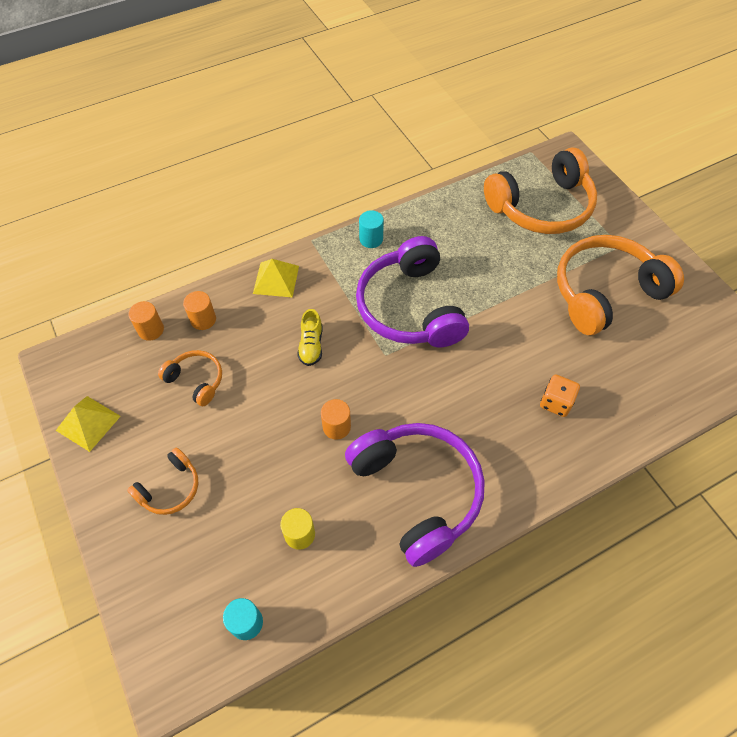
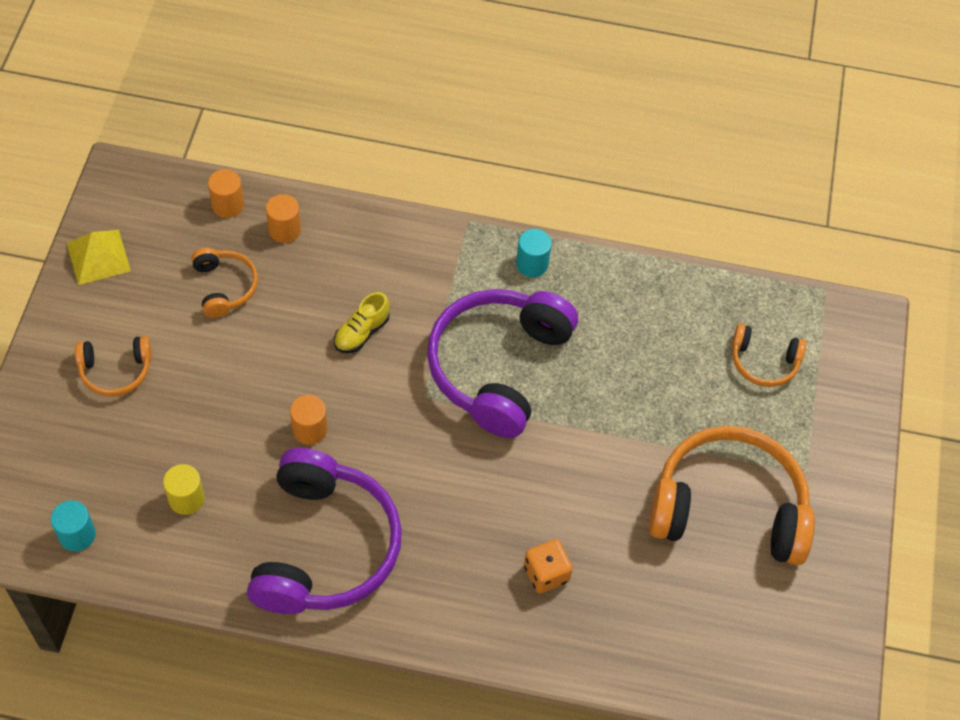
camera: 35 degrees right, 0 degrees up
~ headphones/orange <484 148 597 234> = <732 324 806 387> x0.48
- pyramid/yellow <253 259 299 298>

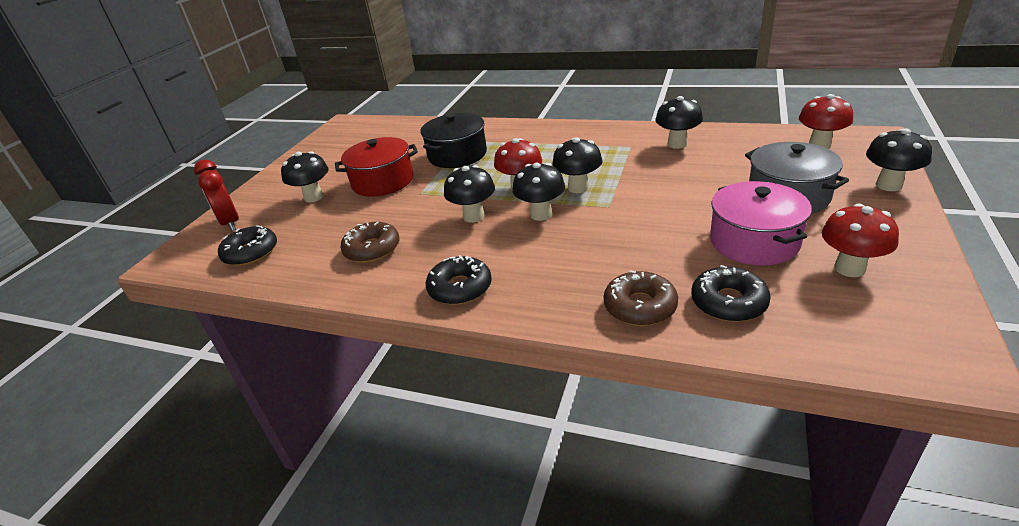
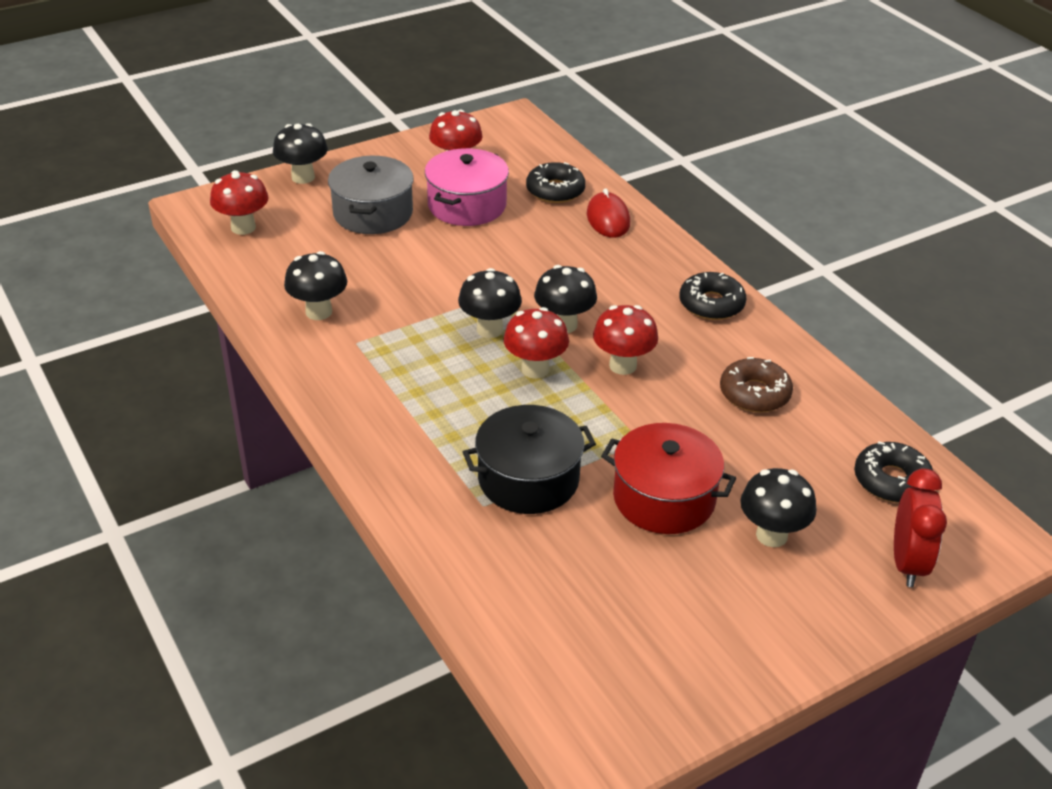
camera: 145 degrees left, 5 degrees up
~ donut/brown <604 270 678 326> to mouse/red <587 188 630 238>
~ mushroom/black <444 165 495 223> to mushroom/red <593 305 658 375>

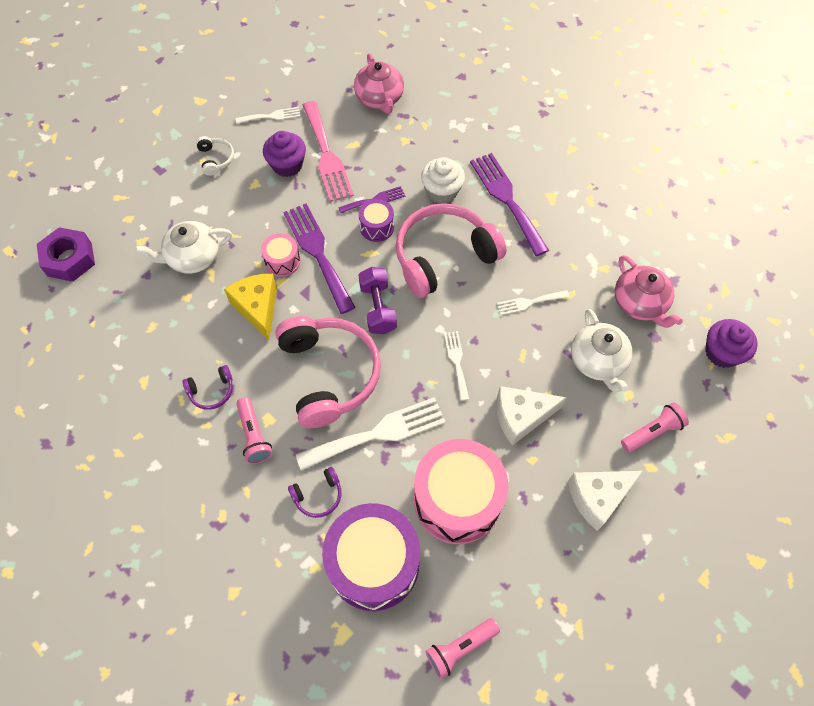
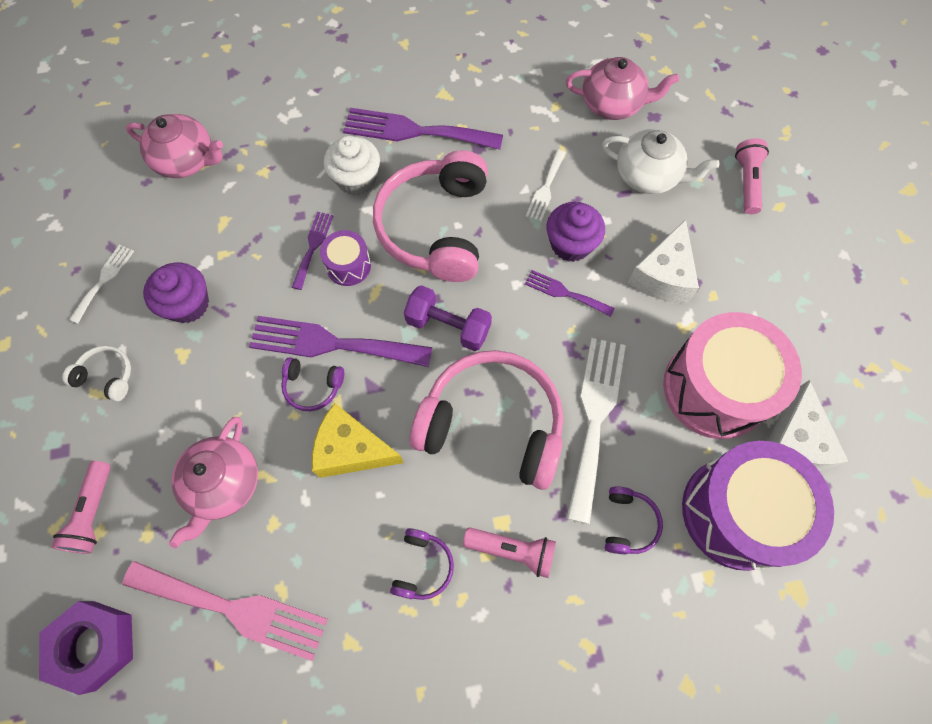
camera: 55 degrees left, 5 degrees up
~ flashlight/pink <425 618 500 679> to <51 461 111 554>
~ fork/pink <303 101 354 202> to <122 561 328 661>
~ teapot/white <135 221 232 273> to teapot/pink <169 417 258 548>
~ drum/pink <261 233 300 277> to headphones/purple <281 357 344 411>
~ fork/white <444 331 469 401> to fork/purple <525 270 615 317>
~ cupcake/purple <705 319 758 368> to <546 202 605 262>
~ cheese/white <568 471 643 531> to <767 380 848 470>

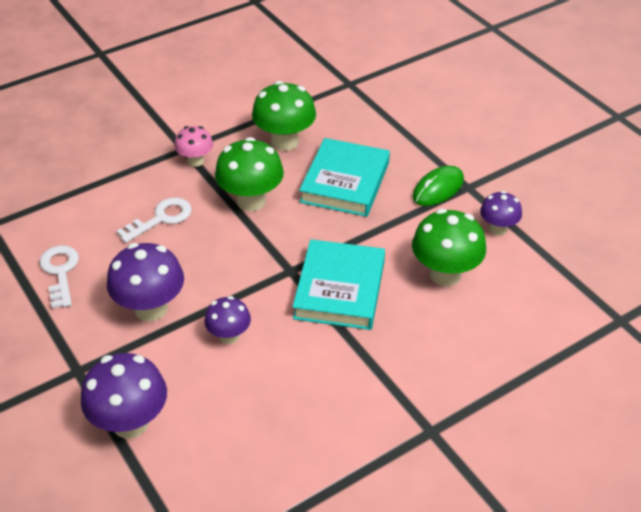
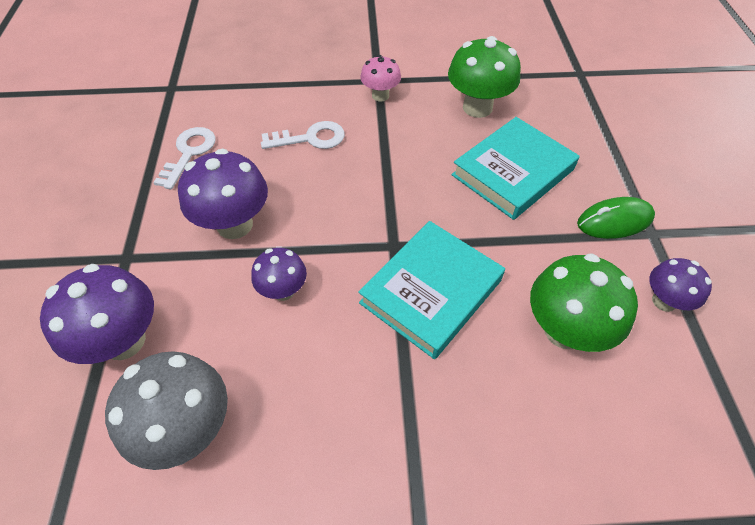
camera: 30 degrees right, 10 degrees up
+ mushroom/grey <105 351 228 470>
- mushroom/green <215 137 284 211>

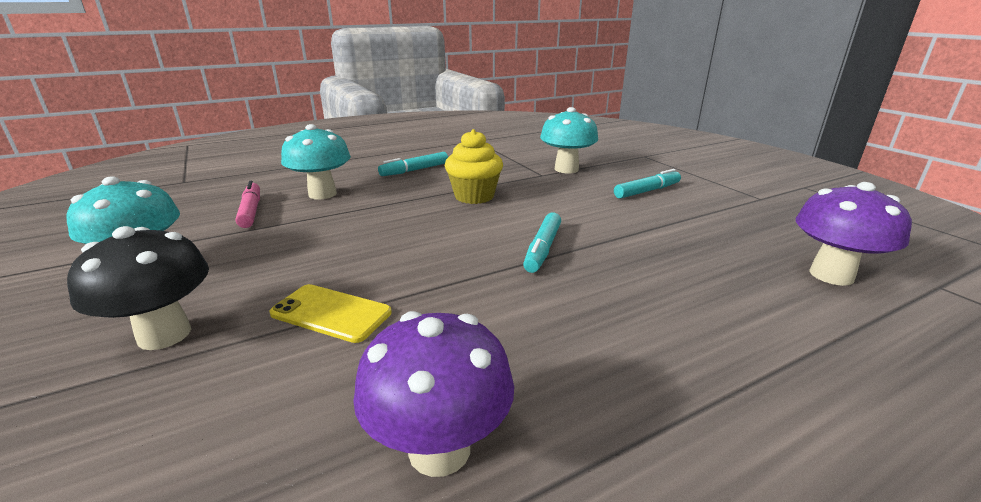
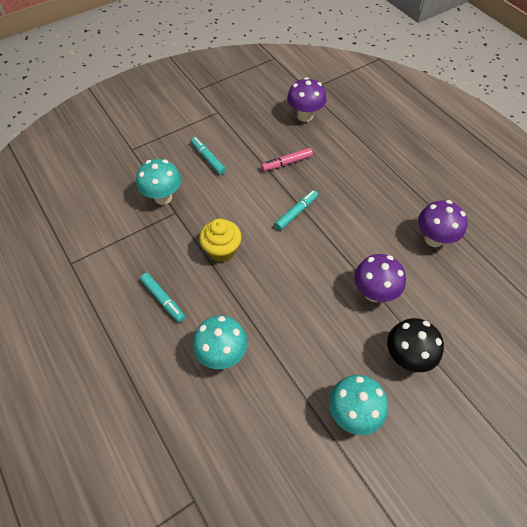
camera: 95 degrees left, 30 degrees up
~ marker/pink <236 181 260 228> to <261 148 313 171>
~ marker/turquoise <523 212 561 273> = <275 190 318 230> 60 degrees counterclockwise
~ phone/yellow <269 284 392 343> to mushroom/purple <355 254 406 302>

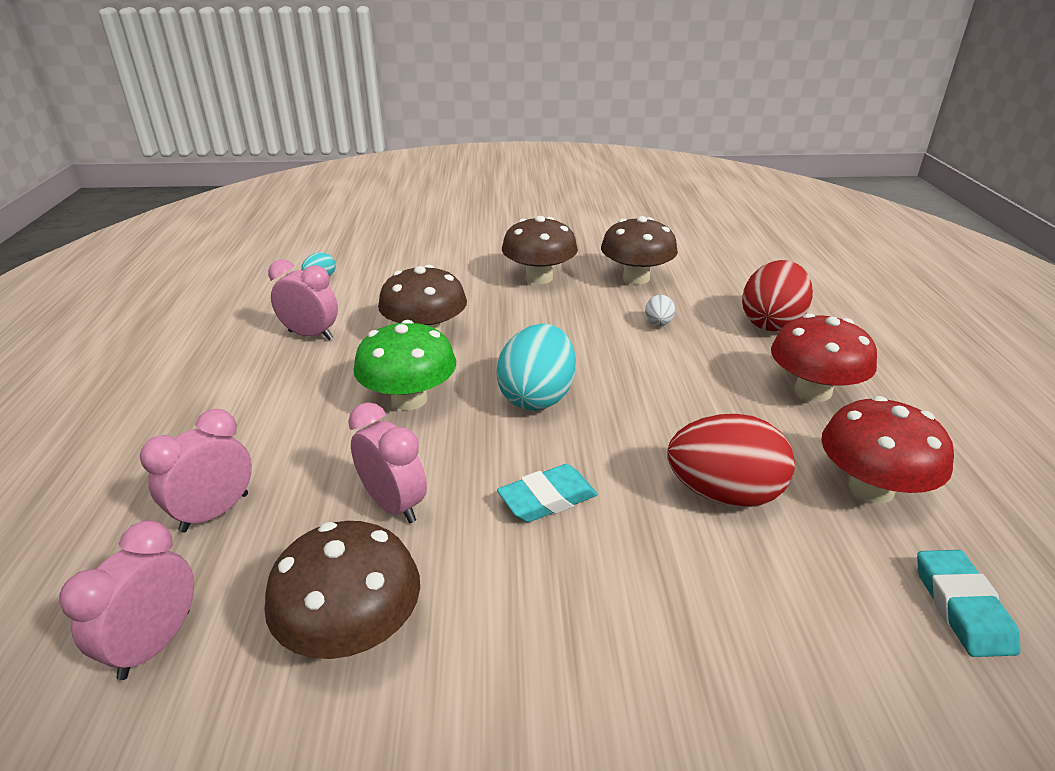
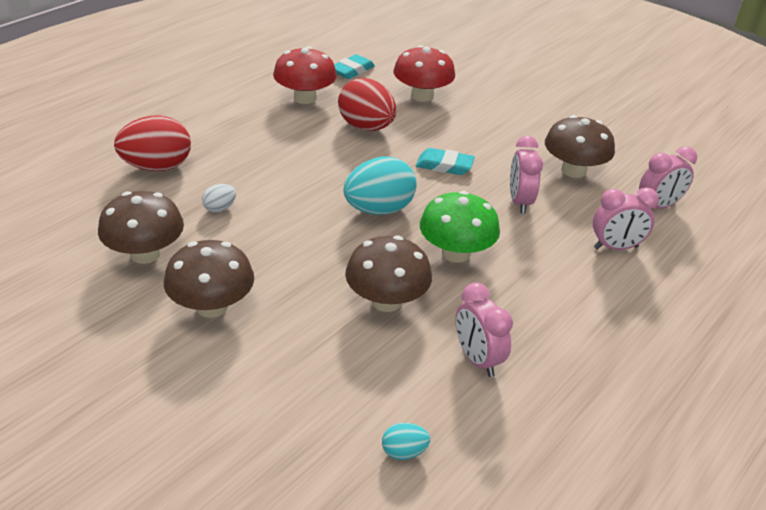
camera: 140 degrees left, 5 degrees up
~ mushroom/red <771 313 877 402> to <393 45 455 102>

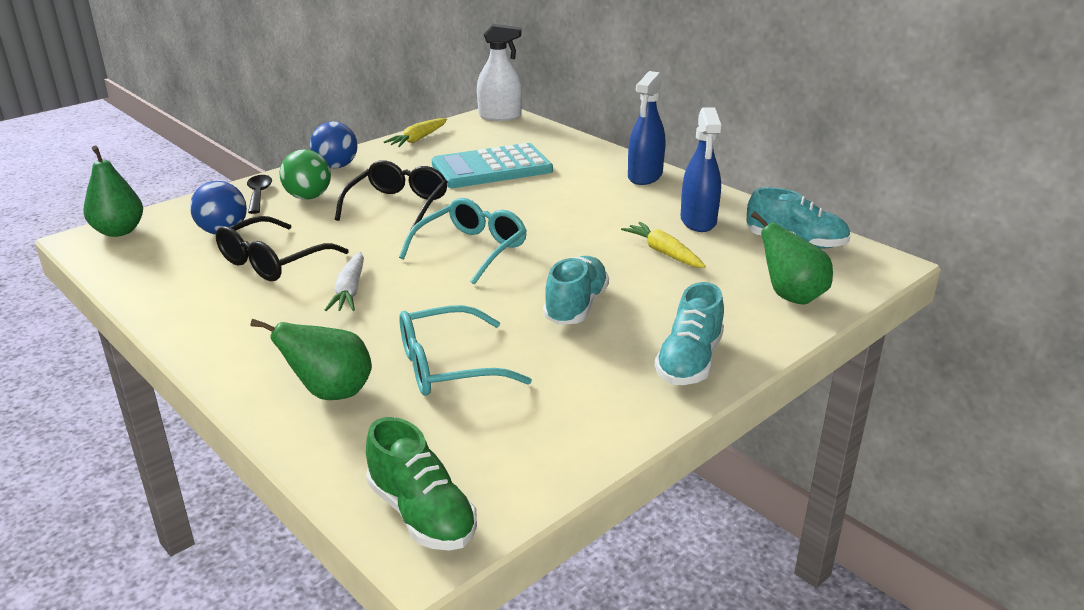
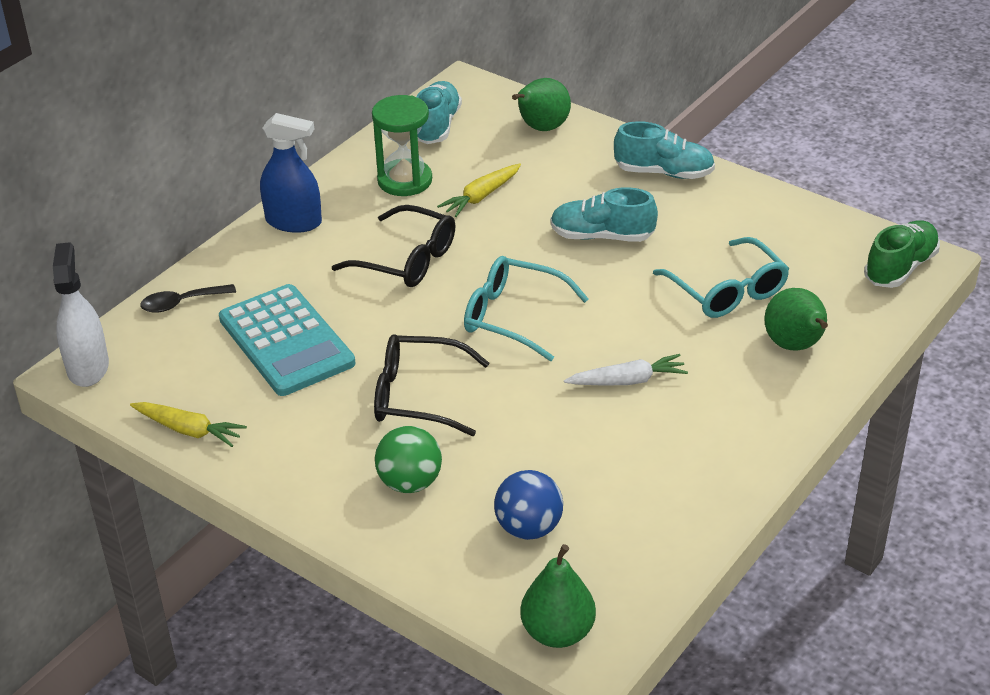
camera: 100 degrees left, 10 degrees up
~ spoon/black <247 175 272 214> to <140 284 236 313>
~ glasses/black <216 216 349 281> to <332 205 456 287>
~ spray bottle/blue <680 107 721 232> to hourglass/green <372 95 432 196>
- ball/blue <310 121 358 169>

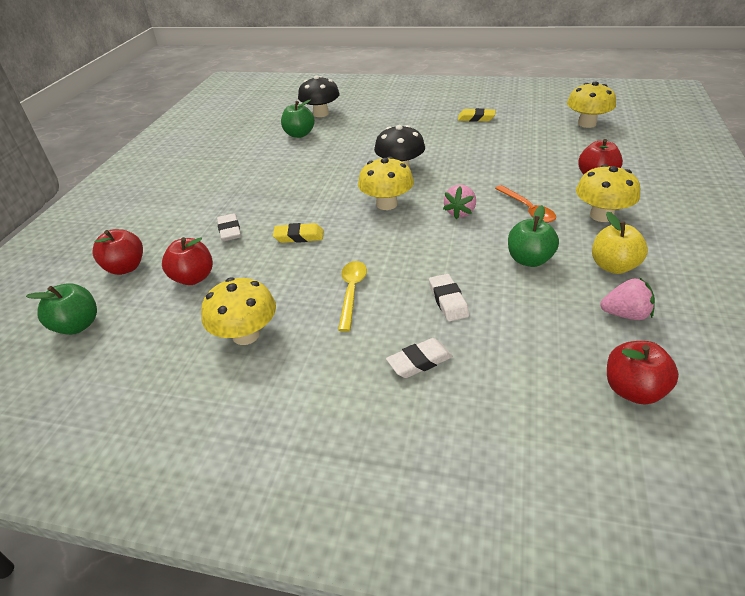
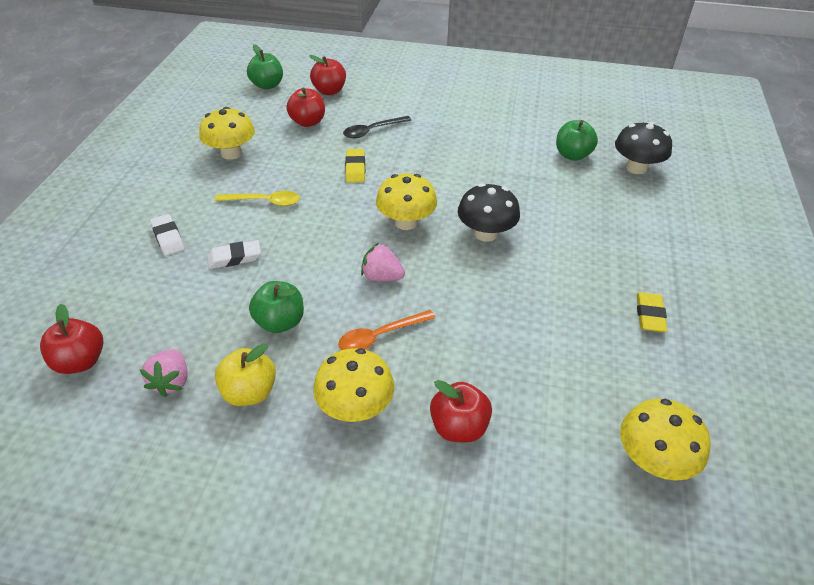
camera: 85 degrees right, 5 degrees up
~ eraser/white <217 213 241 241> to spoon/black <343 116 411 139>

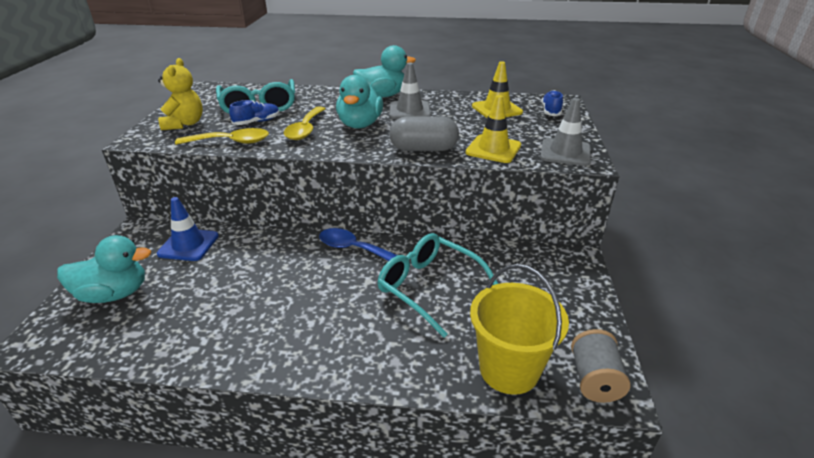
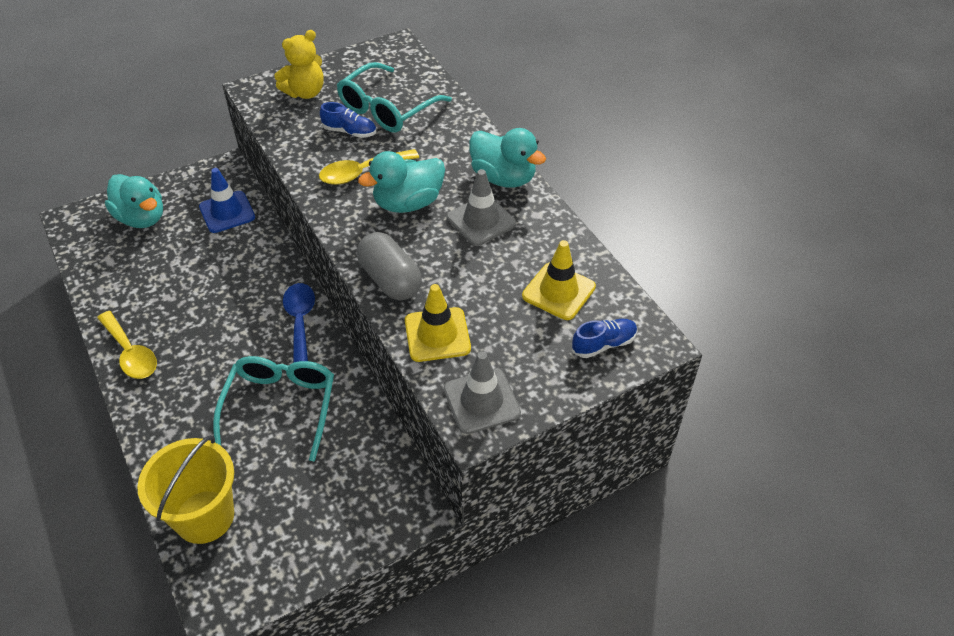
camera: 55 degrees right, 15 degrees up
~ spoon/yellow <175 128 269 145> to <97 311 157 379>
- spool/grey <571 329 630 403>

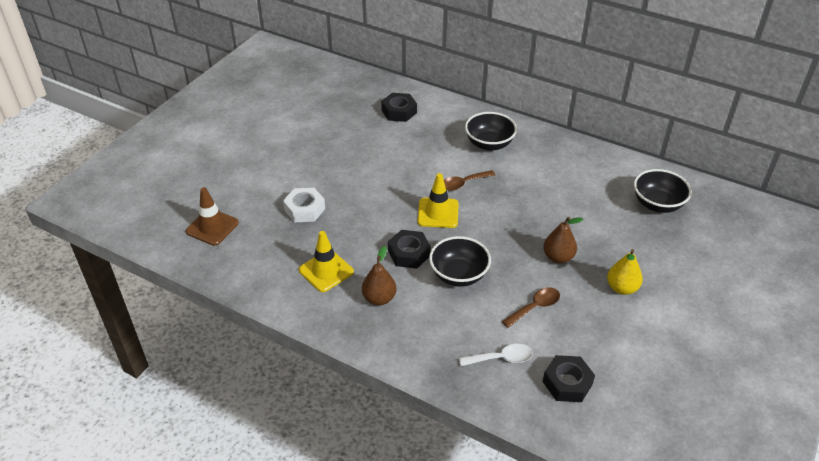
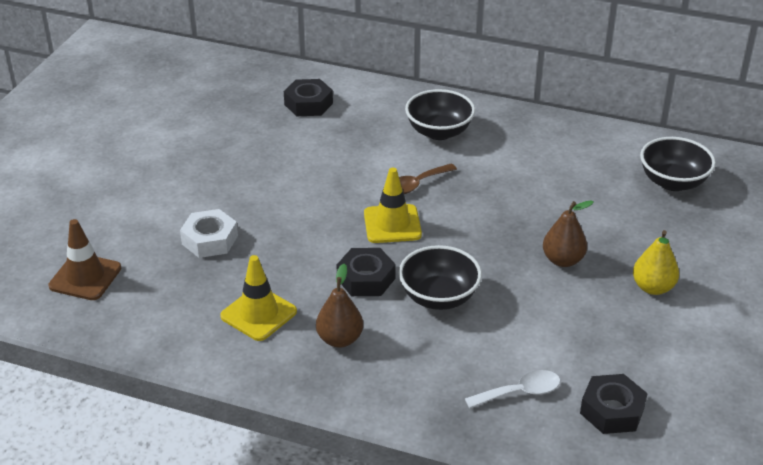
camera: 10 degrees left, 5 degrees down
- spoon/brown <502 287 560 328>

